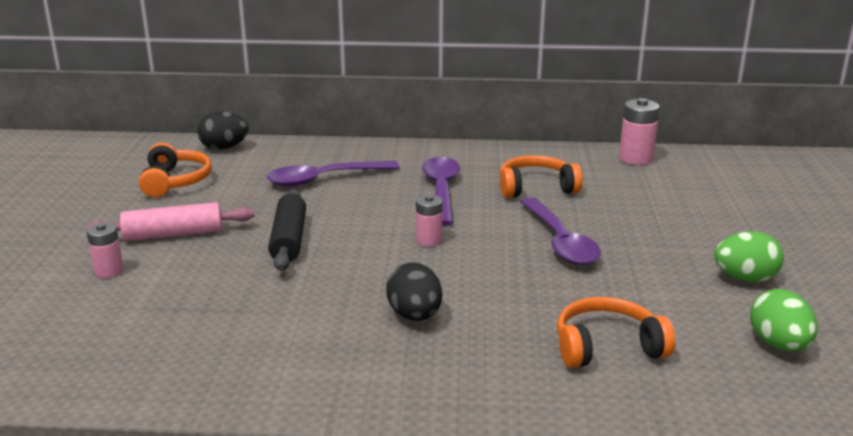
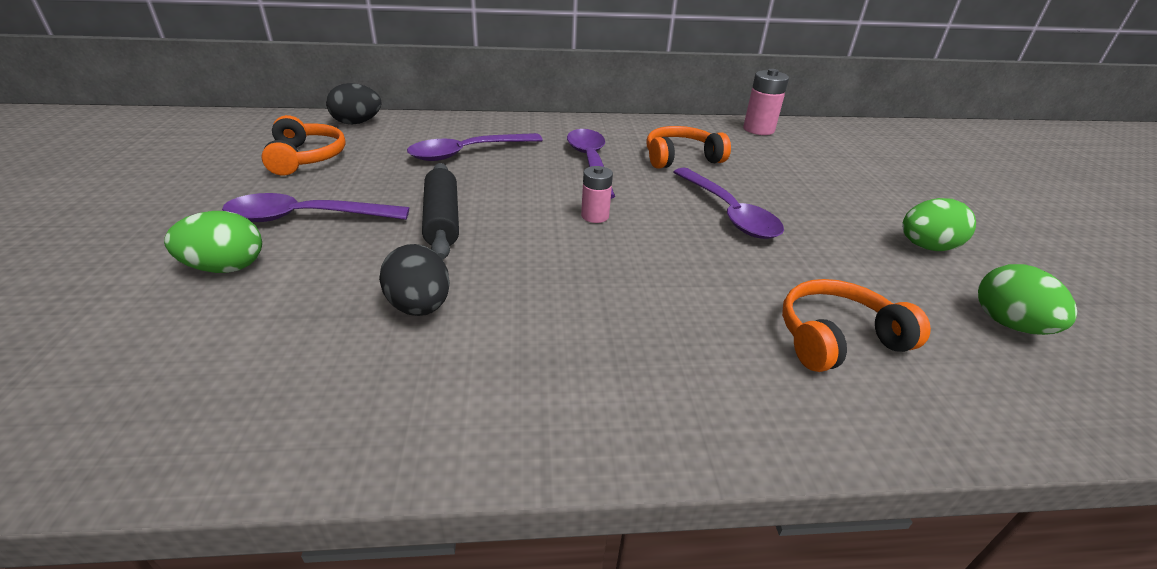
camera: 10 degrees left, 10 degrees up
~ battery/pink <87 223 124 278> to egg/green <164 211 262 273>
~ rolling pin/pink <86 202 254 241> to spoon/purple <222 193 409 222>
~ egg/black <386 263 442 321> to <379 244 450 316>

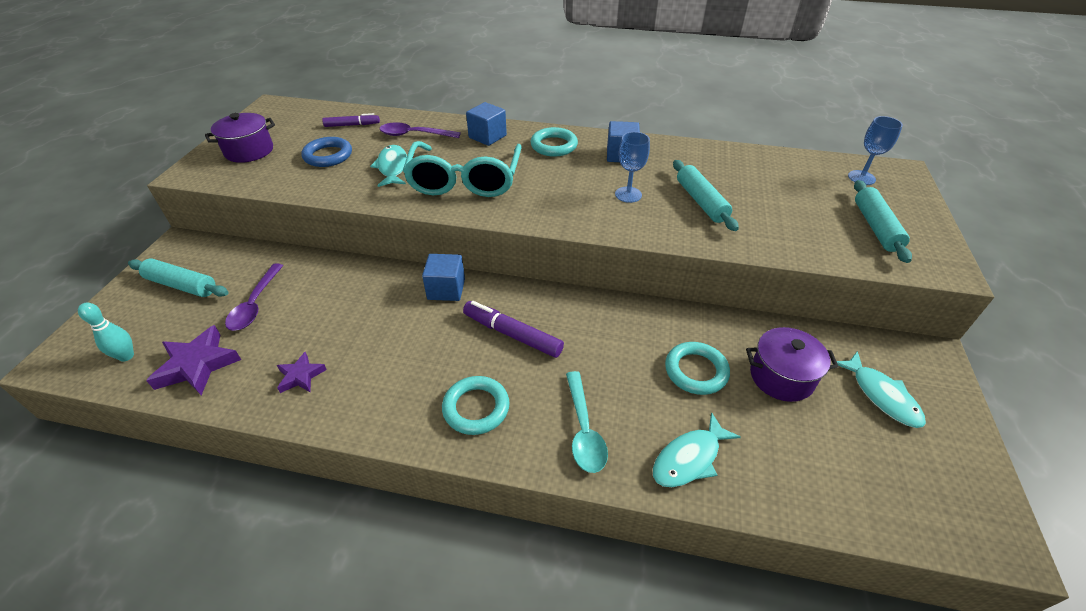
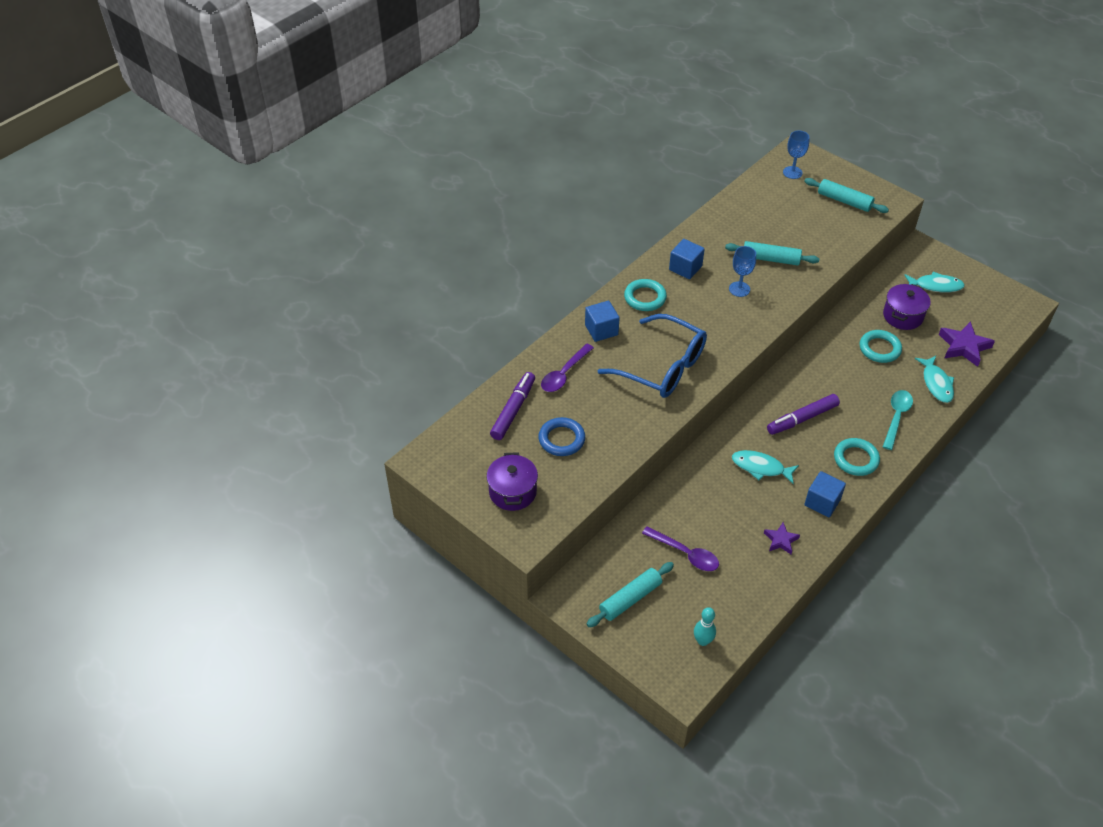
camera: 60 degrees left, 5 degrees up
~ marker/purple <322 113 380 127> = <490 372 535 440> x1.53
~ glasses/turquoise <403 141 522 197> to glasses/blue <597 314 707 398>
~ fish/turquoise <370 145 407 187> to <732 450 799 484>
~ cube/blue <422 254 465 301> to <804 471 846 517>
~ spoon/turquoise <566 371 608 473> = <883 390 913 450> 90 degrees counterclockwise
~ star/purple <146 325 241 395> to <939 321 995 367>

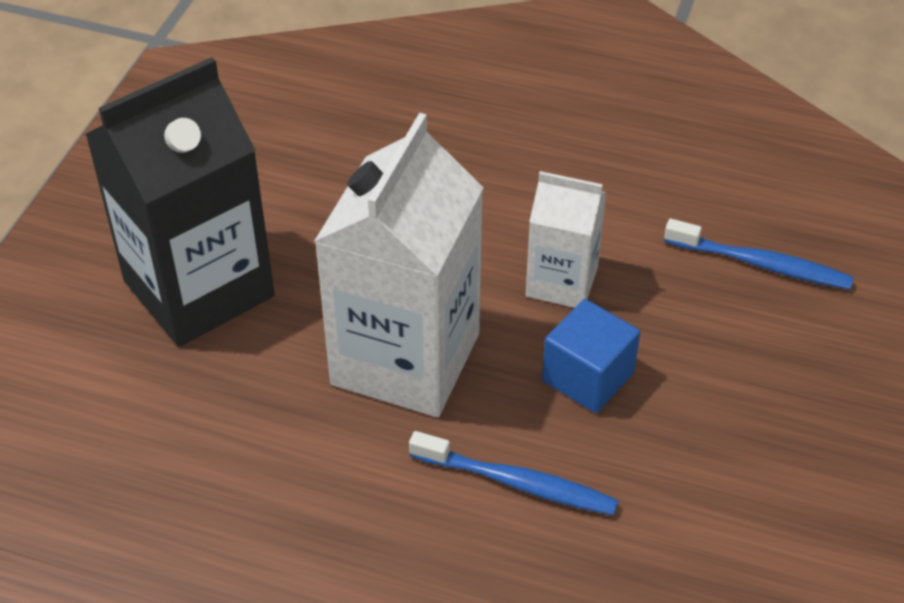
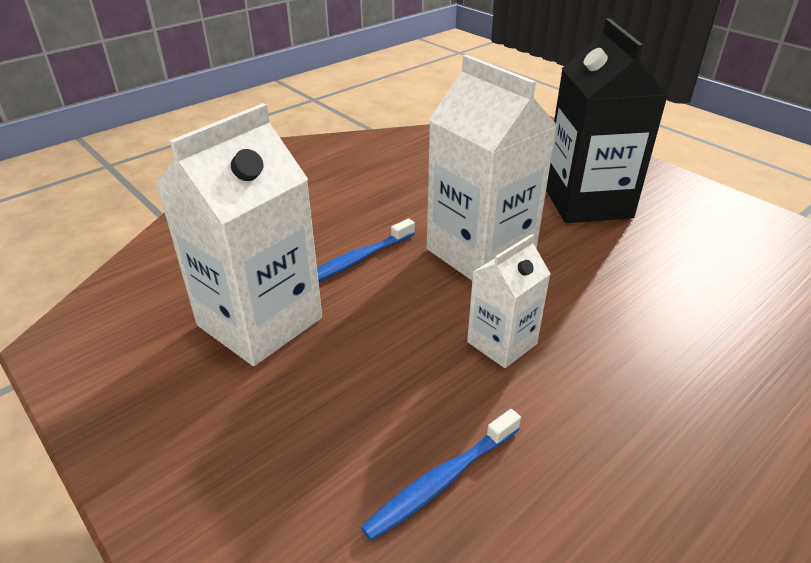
camera: 120 degrees right, 10 degrees down
+ carton/white <156 103 322 366>
- cube/blue <542 299 640 413>

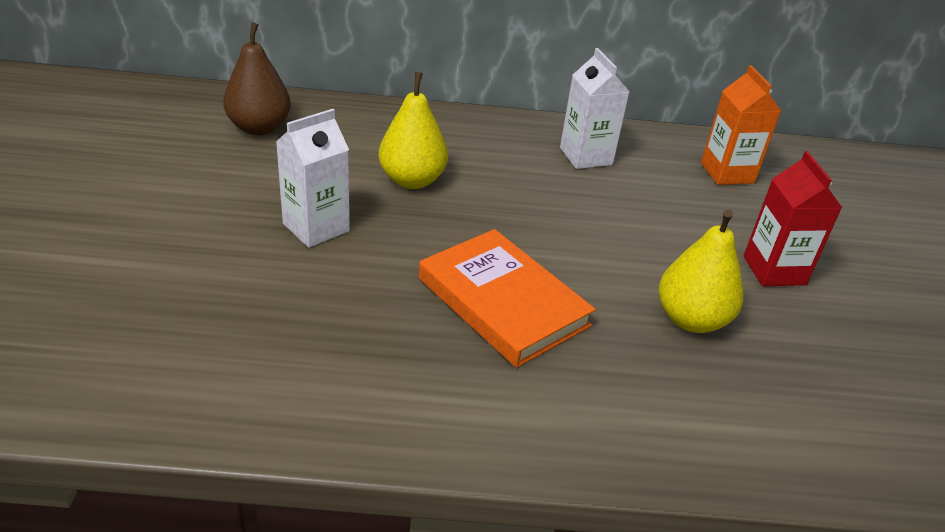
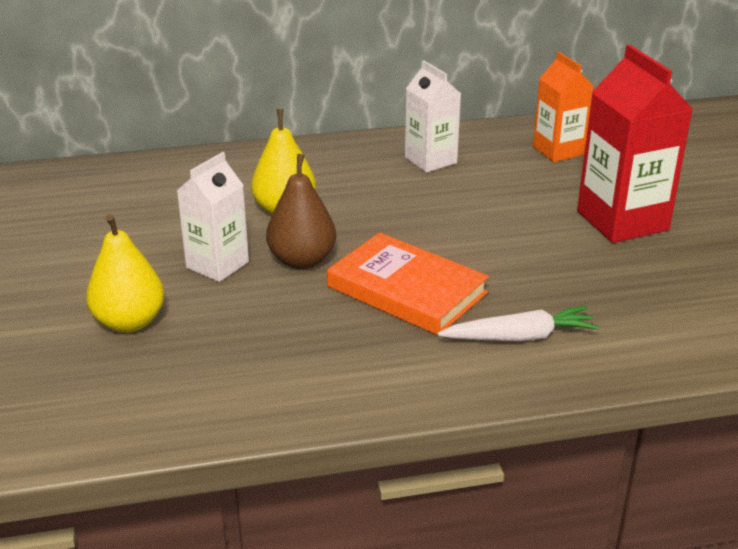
camera: 10 degrees left, 5 degrees down
~ pear/yellow <659 209 744 333> to <86 214 165 333>
~ pear/brown <223 22 291 135> to <266 154 336 269>
+ carrot/white <437 306 599 341>
~ carton/red <744 151 842 286> = <577 45 693 243> x1.58

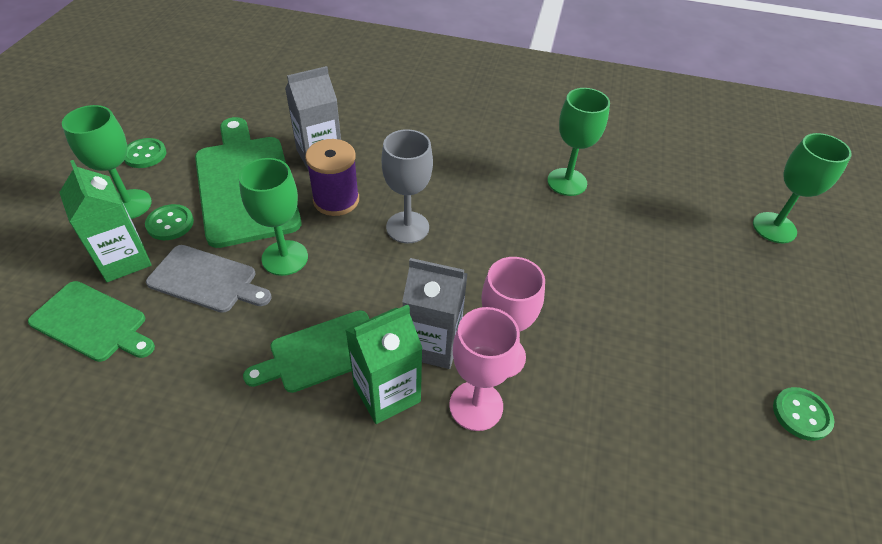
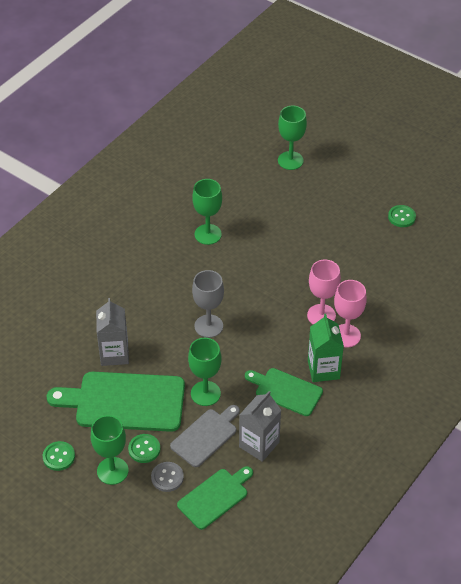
camera: 65 degrees left, 0 degrees up
~ carton/green <59 160 152 282> to button/grey <151 462 184 492>
~ carton/grey <402 258 468 369> to <239 391 281 462>
~ cutting board/green <243 310 369 393> = <245 368 323 416> 120 degrees clockwise
- spool/purple <305 139 359 216>

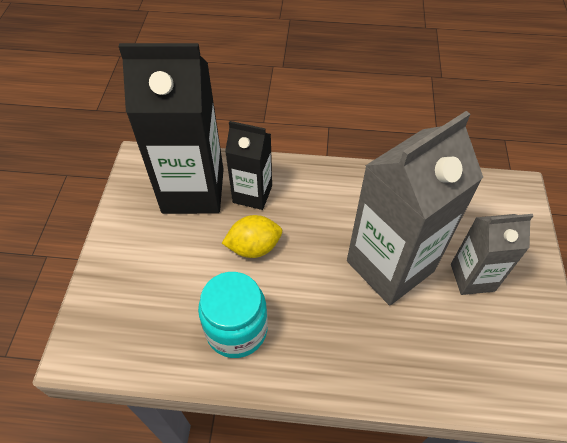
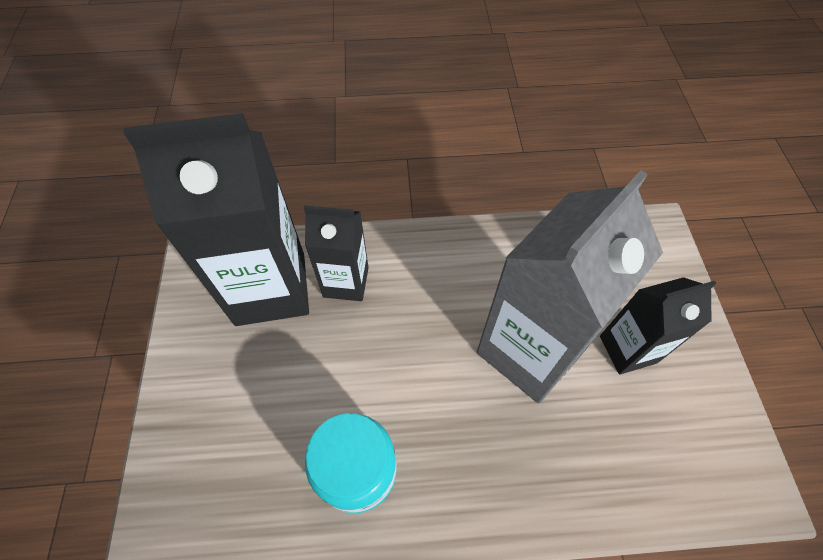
camera: 10 degrees left, 5 degrees up
~ carton/grey <451 214 533 295> to carton/black <600 277 717 374>
- lemon/yellow <222 215 282 258>

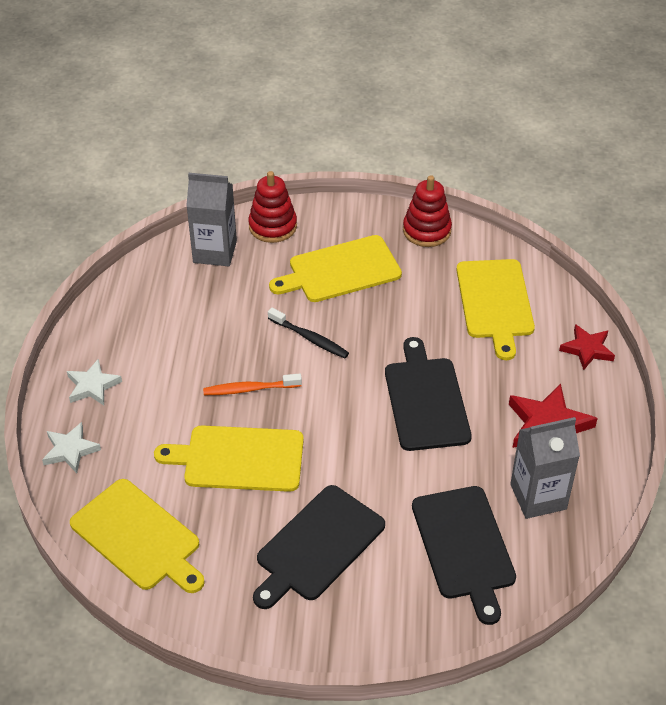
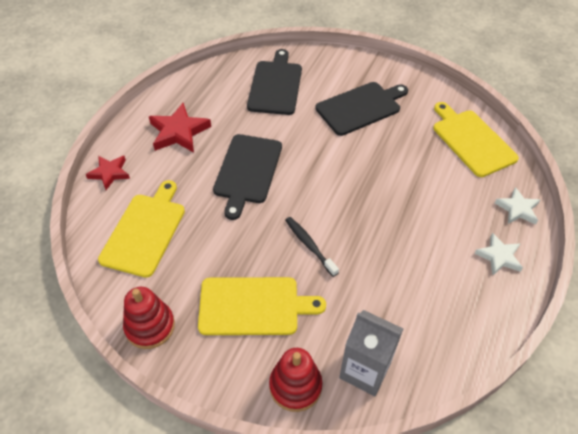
camera: 160 degrees left, 5 degrees up
- cutting board/yellow <154 425 304 492>
- toothbrush/orange <203 373 302 395>
- carton/grey <510 417 580 519>

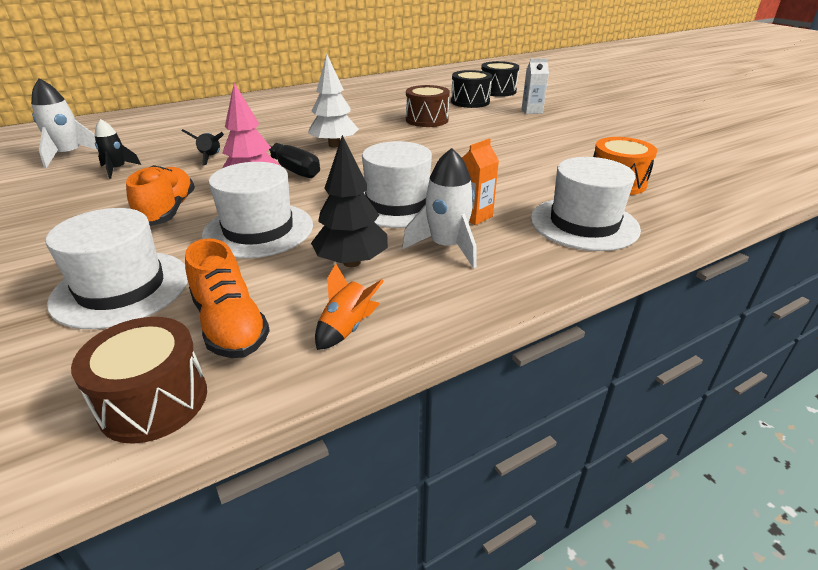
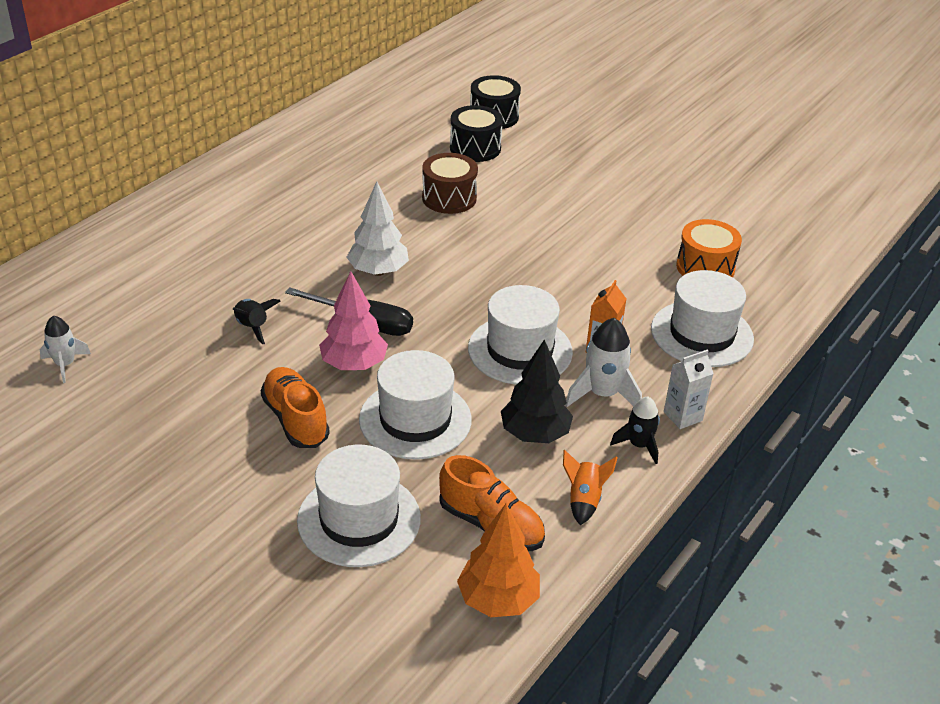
camera: 25 degrees left, 5 degrees up
~ rocket/white <31 78 97 168> = <40 315 91 383> x0.65
~ drum/brown <71 317 207 444> to tree/orange <457 504 540 617>
~ rocket/black <95 119 141 179> to <610 397 660 464>
~ carton/white <522 58 549 114> to <664 349 714 429>

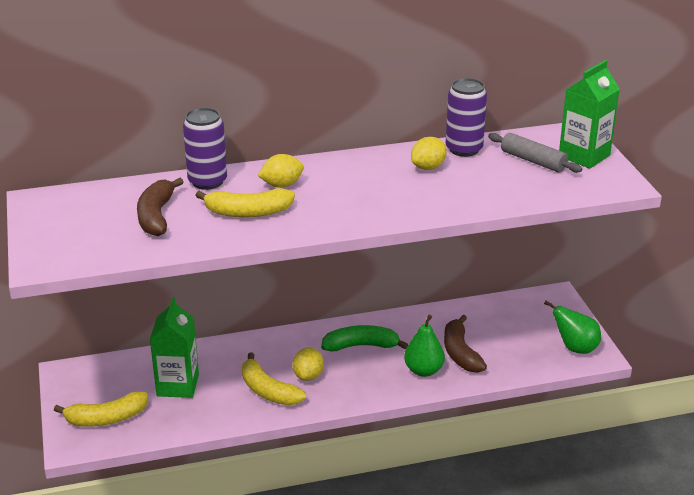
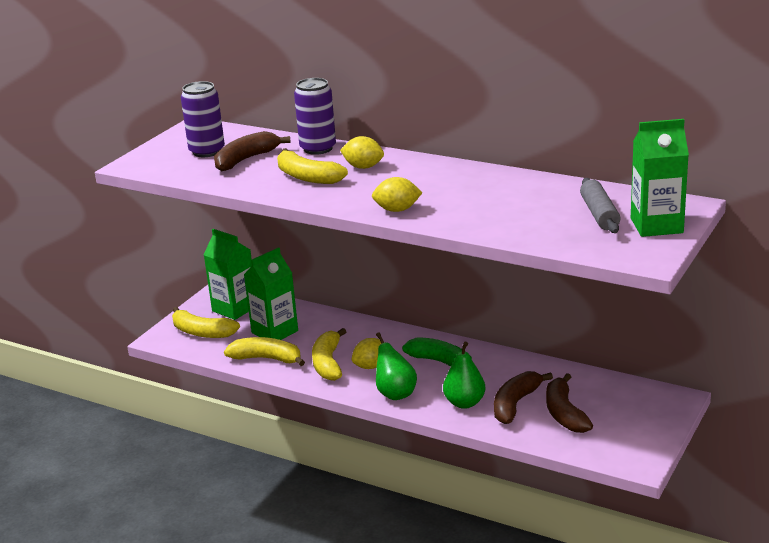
camera: 45 degrees right, 5 degrees down
~ can/purple <446 78 487 157> to <181 81 225 157>
+ carton/green <204 229 252 320>
+ banana/yellow <224 337 305 366>
~ lemon/yellow <411 137 447 170> to <372 177 422 212>
~ pear/green <544 300 601 354> to <376 333 417 400>
+ banana/brown <546 373 593 433>

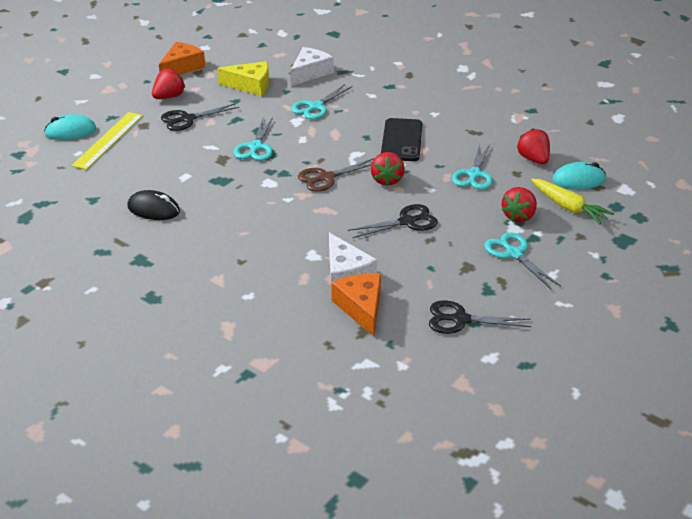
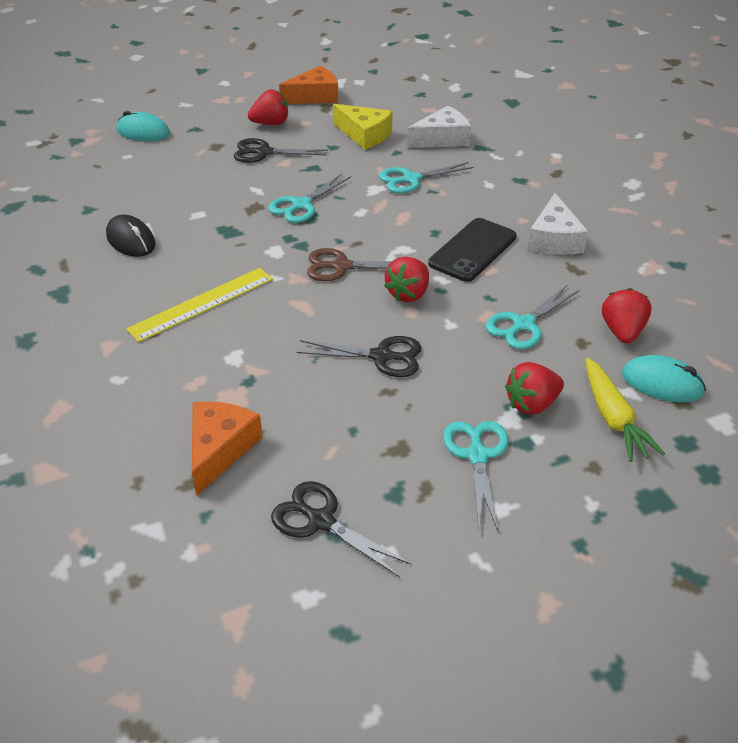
camera: 30 degrees right, 5 degrees up
~ ruler/yellow <71 112 143 170> to <126 268 273 342>
~ cheese/white <329 233 377 282> to <528 193 588 255>

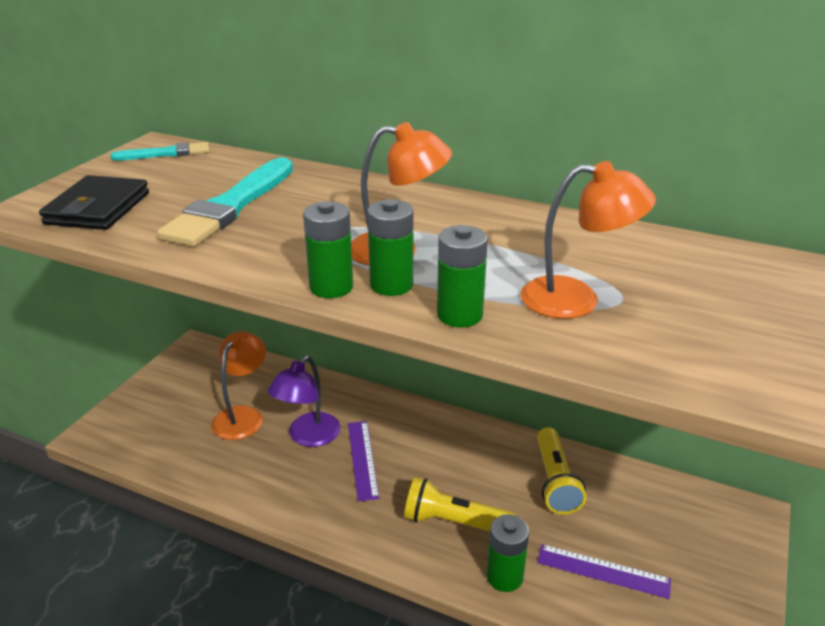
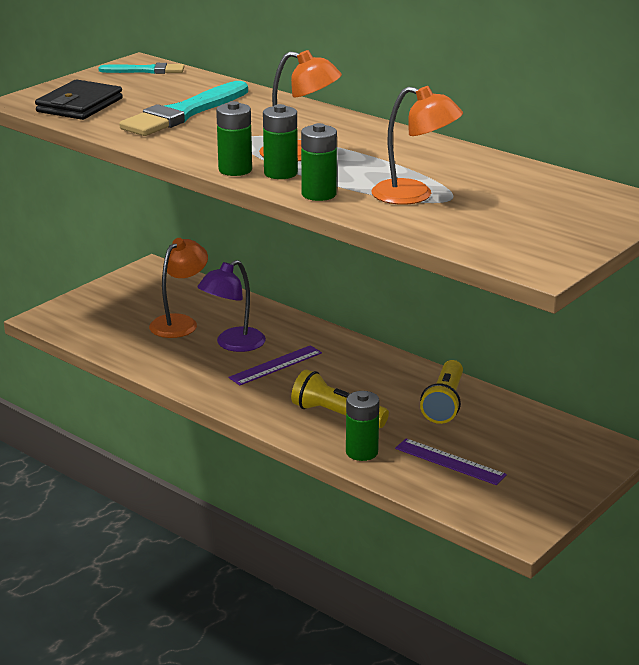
camera: 15 degrees right, 5 degrees down
~ ruler/purple <348 421 379 501> = <228 345 322 385> 45 degrees clockwise

